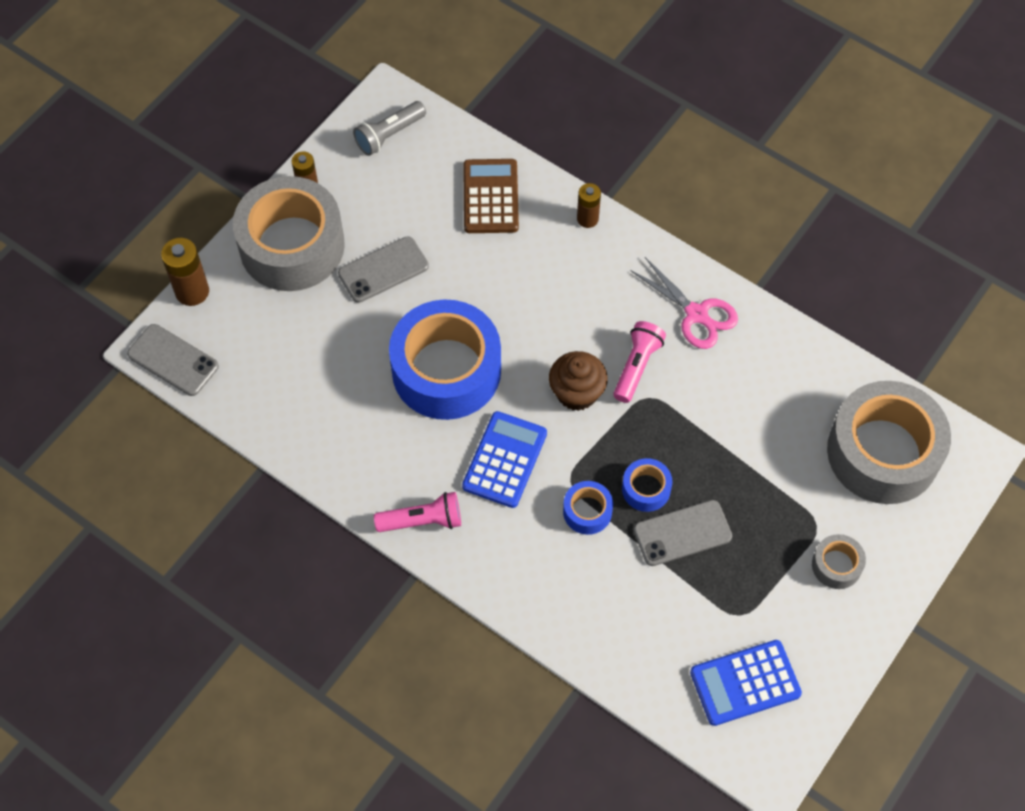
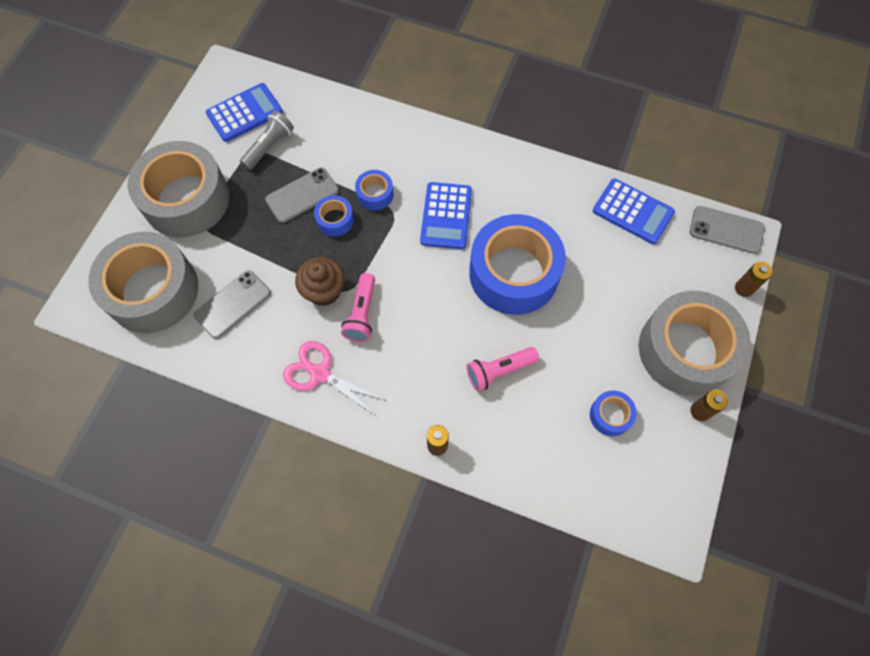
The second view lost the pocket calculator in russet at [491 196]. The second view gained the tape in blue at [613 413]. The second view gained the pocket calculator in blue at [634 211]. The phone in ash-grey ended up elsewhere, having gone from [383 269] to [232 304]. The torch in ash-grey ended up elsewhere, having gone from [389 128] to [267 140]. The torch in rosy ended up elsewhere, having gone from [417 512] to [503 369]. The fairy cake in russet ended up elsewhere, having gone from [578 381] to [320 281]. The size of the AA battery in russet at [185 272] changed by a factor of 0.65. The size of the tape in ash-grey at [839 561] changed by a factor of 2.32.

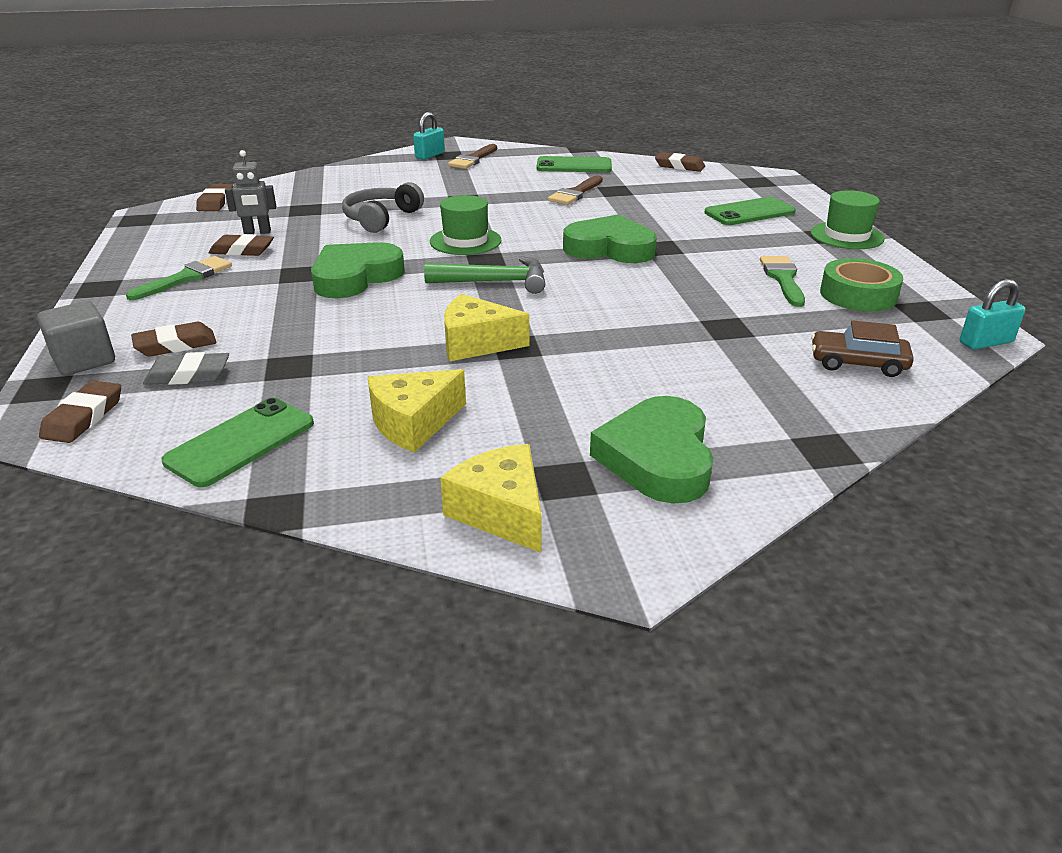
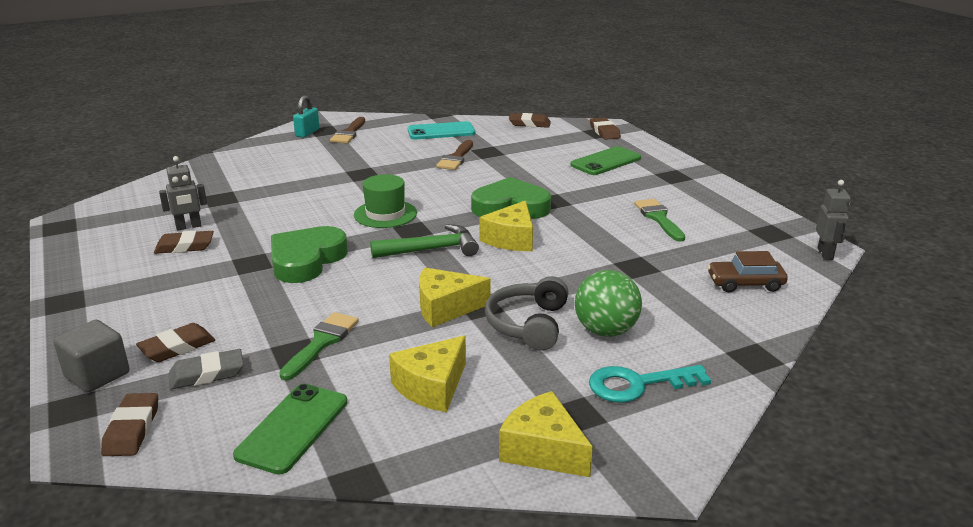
The second view lost the top hat in emerald at [847 219]. The second view lost the tape in emerald at [861 285]. The second view gained the cheese wedge in yellow at [506 226]. The second view gained the sphere in emerald at [608 303]. The brush in emerald ended up elsewhere, having gone from [179 278] to [319 346]. The eraser in russet ended up elsewhere, having gone from [214 197] to [605 128]. The headset in ash-grey ended up elsewhere, having gone from [383 207] to [526 313]. Where the heart shape in emerald stood at [651 450], the key in turquoise came to stand at [650 384]. Where the small lock in turquoise stood at [993 314], the toy robot in ash-grey came to stand at [833 220]. What was the phone in emerald at [574 164] turned into the phone in turquoise at [441 130].

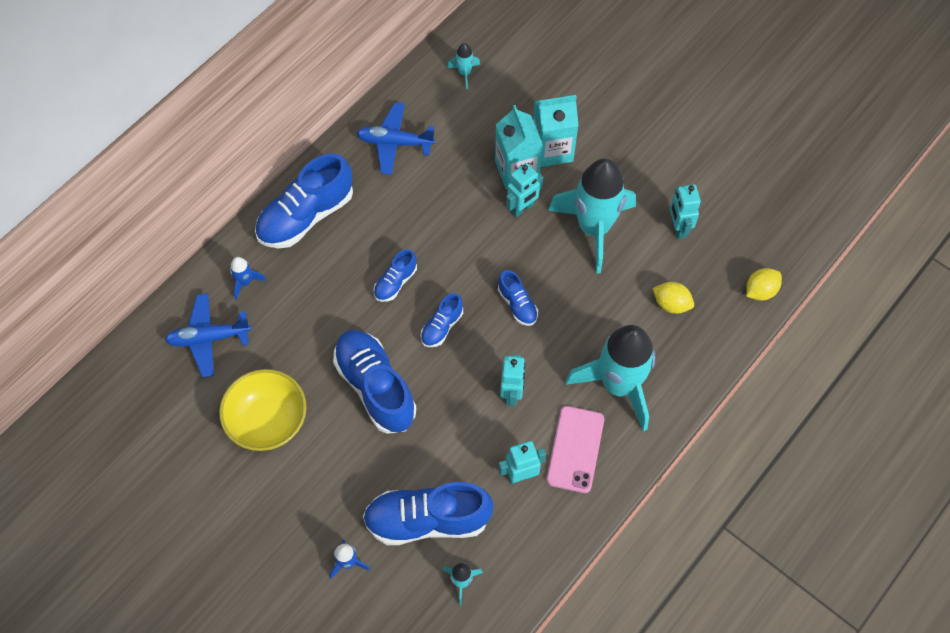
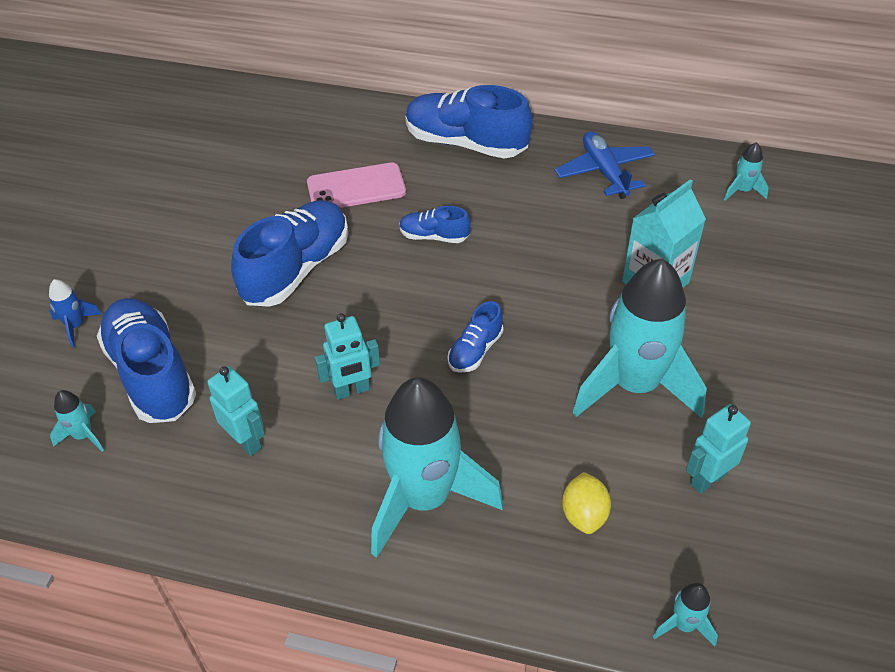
The second view lost the plane in blue at [208 335]. The second view lost the serving bowl in yellow at [263 410]. The second view lost the spaceship in blue at [248 278]. The second view lost the sneaker in blue at [442 320]. The second view lost the toy robot in turquoise at [524 190]. The second view lost the juice carton in turquoise at [556 131]. The phone in rosy ended up elsewhere, having gone from [575 449] to [356 185]. Where the citrus fruit in yellow stood at [764 284], the spaceship in turquoise came to stand at [685 615].

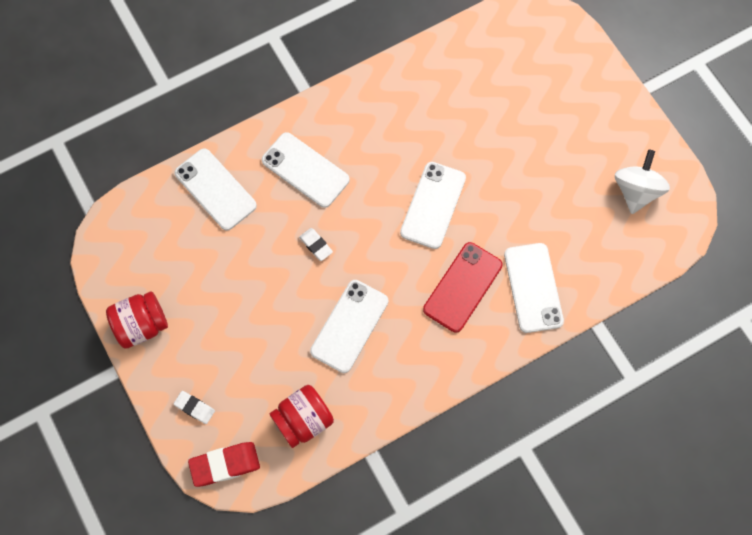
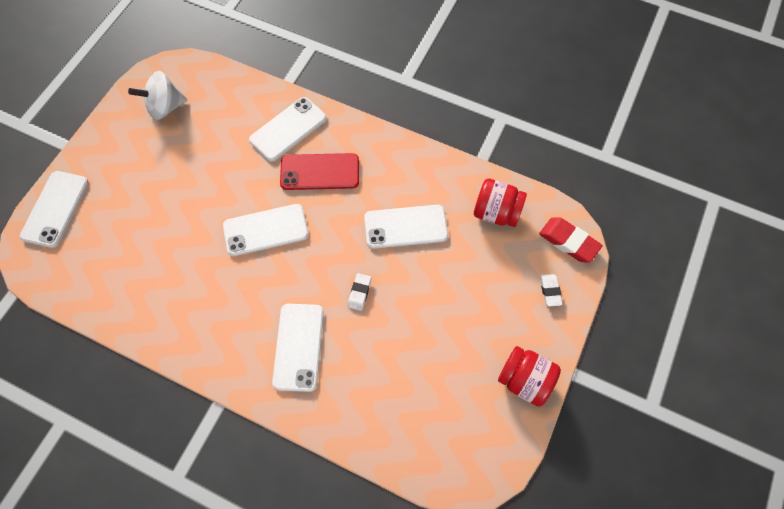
The phone in snow-white ended up elsewhere, having gone from [215 189] to [54 209].

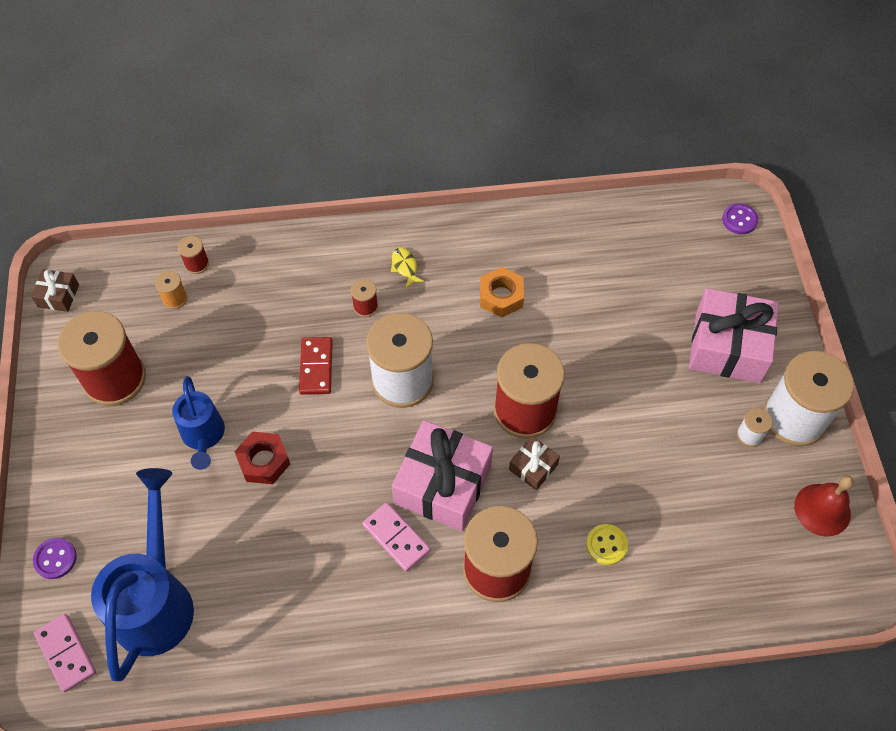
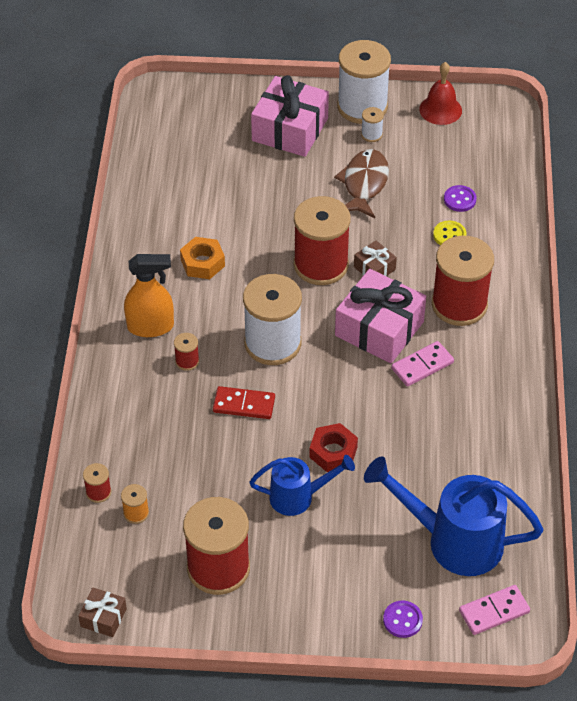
The second view gained the fish figure in russet at [361 183]. The sewing button in purple ended up elsewhere, having gone from [740 218] to [460 198]. Where the fish figure in yellow stood at [408 267], the spray cleaner in orange came to stand at [149 295].

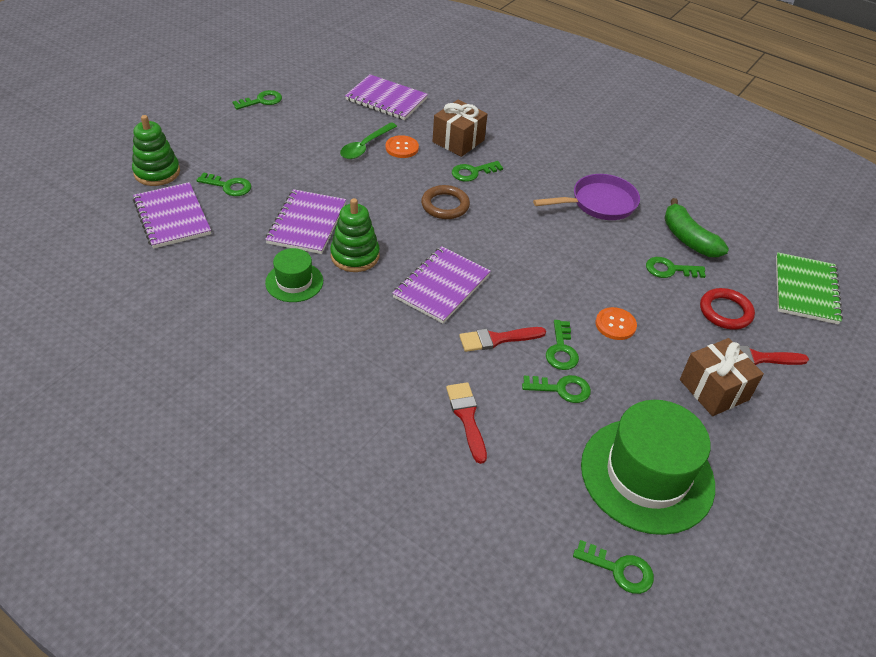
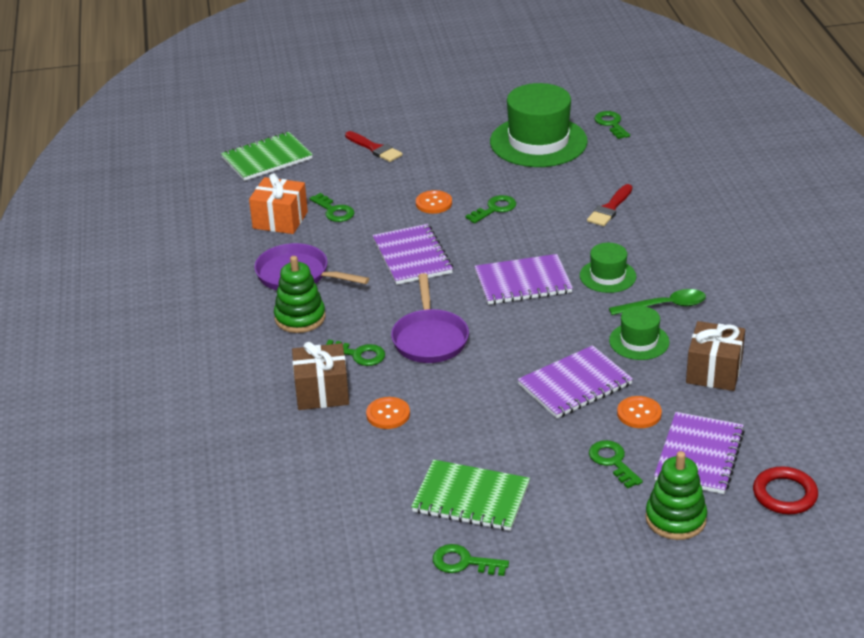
The second view lost the brush in scarlet at [502 339]. The second view lost the key in emerald at [556 389]. The second view gained the exercise book in emerald at [470 495]. The second view gained the top hat in emerald at [608 268]. The second view gained the sewing button in orange at [639 412]. The ring stacker in emerald ended up elsewhere, having gone from [355 235] to [299 294]. The teaspoon in emerald ended up elsewhere, having gone from [368 140] to [657 302]. The exercise book in purple ended up elsewhere, having gone from [386 97] to [412 254]. The wrapped gift in russet ended up elsewhere, having gone from [722 377] to [715 356]. The ring in scarlet ended up elsewhere, having gone from [727 309] to [785 490]. Where the ring in russet stood at [445 202], the pan in purple came to stand at [430 318]. Where the banana fruit in emerald stood at [696 227], the wrapped gift in orange came to stand at [278 203].

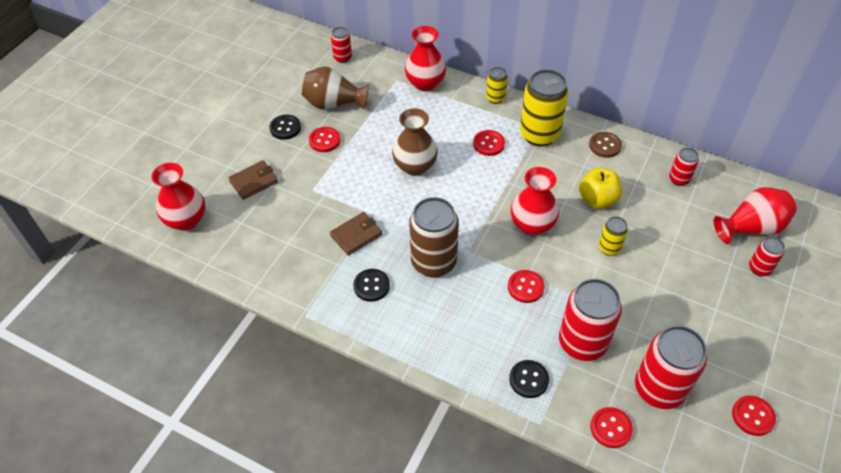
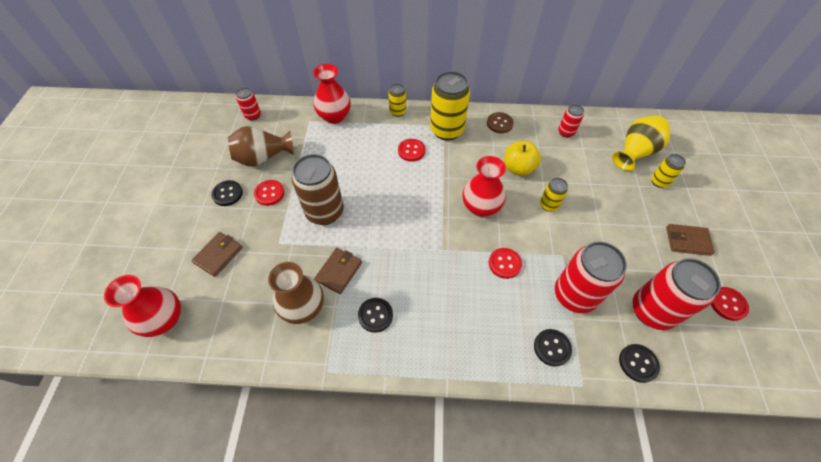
The second view gained the billfold in russet at [690 240]. The tall vase in russet ended up elsewhere, having gone from [415 142] to [296 293]. The soda can in russet ended up elsewhere, having gone from [434 237] to [318 189]. What was the sewing button in scarlet at [611 427] turned into the sewing button in ebony at [639 363]. What was the tall vase in scarlet at [755 215] turned into the tall vase in yellow at [641 143]. What was the soda can in scarlet at [767 256] turned into the soda can in yellow at [668 171].

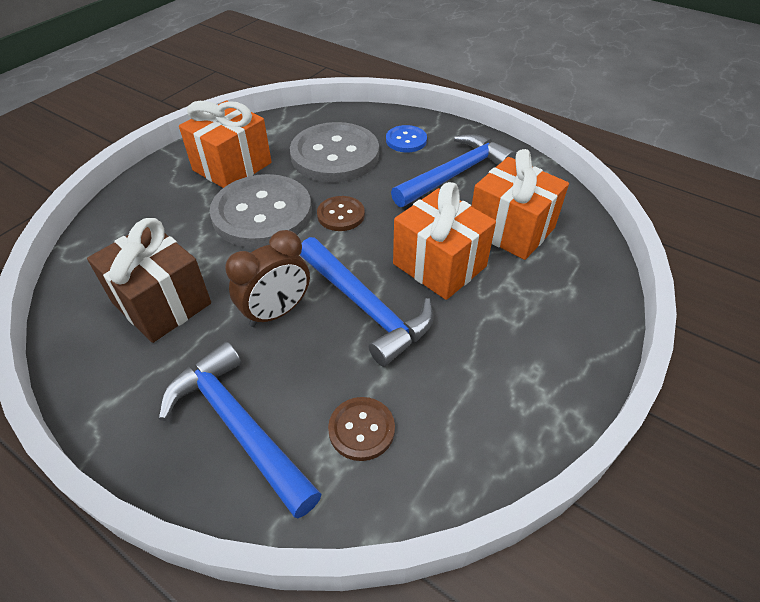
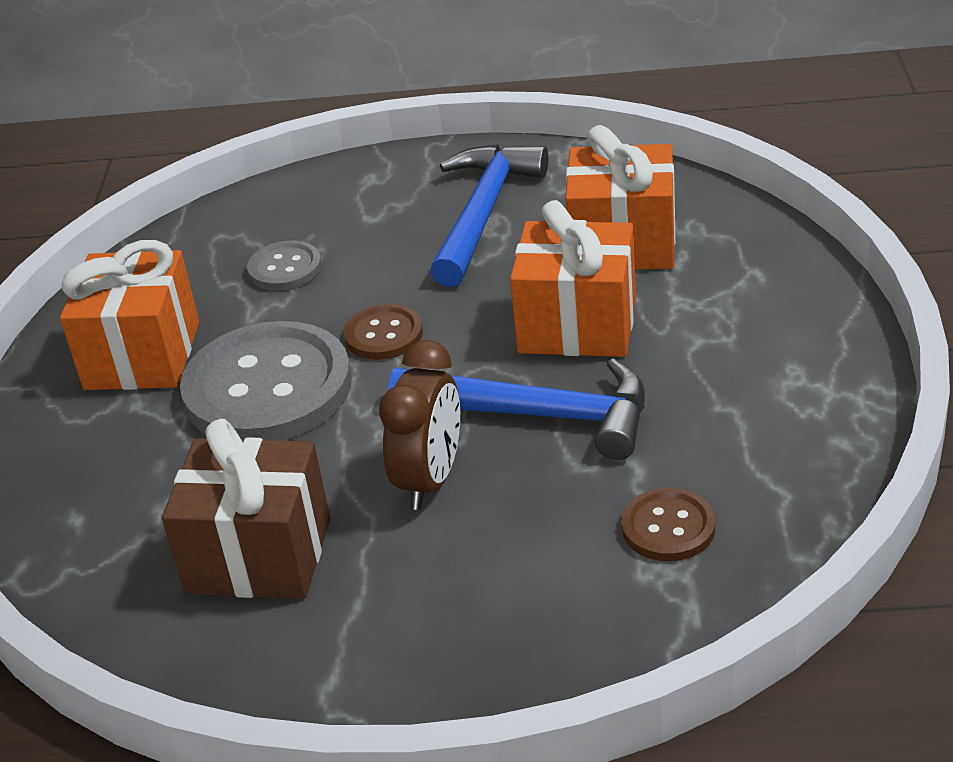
The second view lost the claw hammer in blue at [240 429]. The second view lost the sewing button in blue at [406 139]. The size of the sewing button in ash-grey at [334 152] changed by a factor of 0.48.

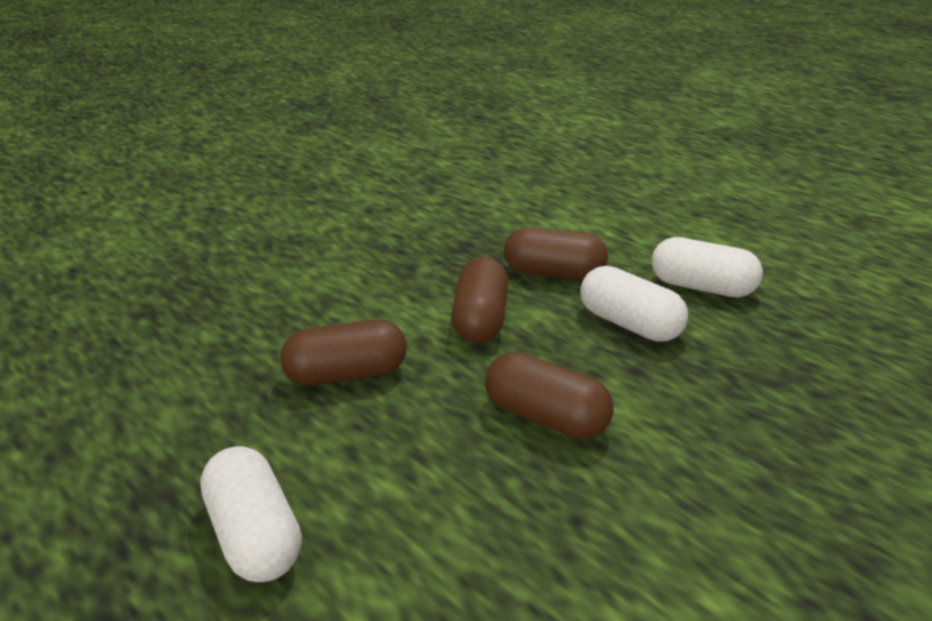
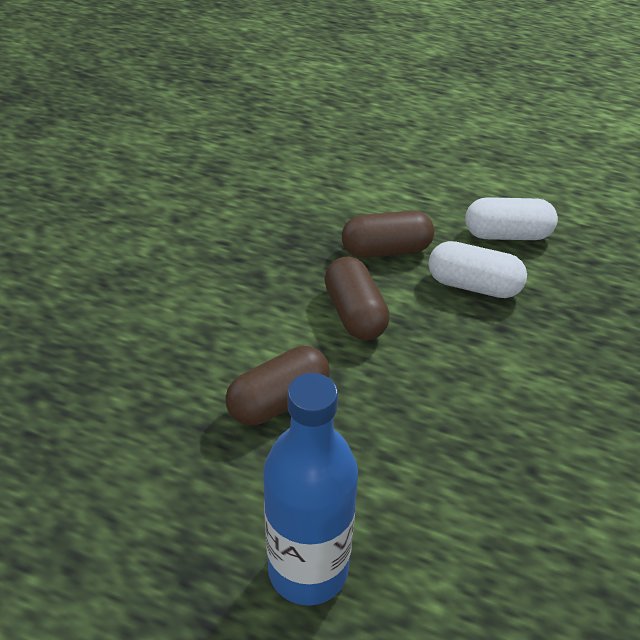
The second view lost the capsule in russet at [549 395]. Where the capsule in snow-white stood at [251 514], the bottle in blue came to stand at [310 489].

